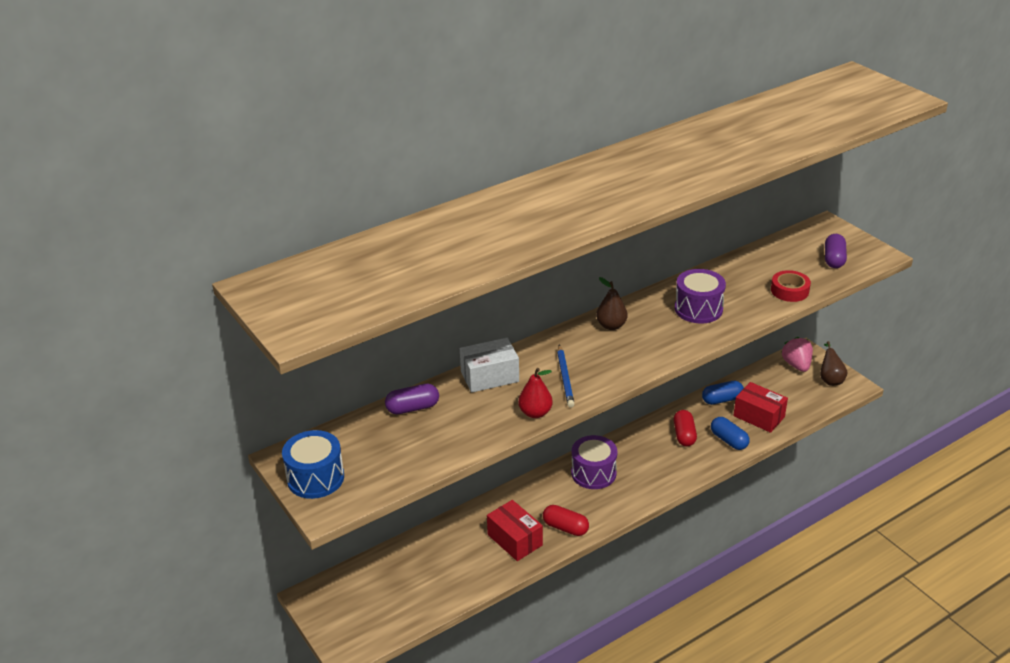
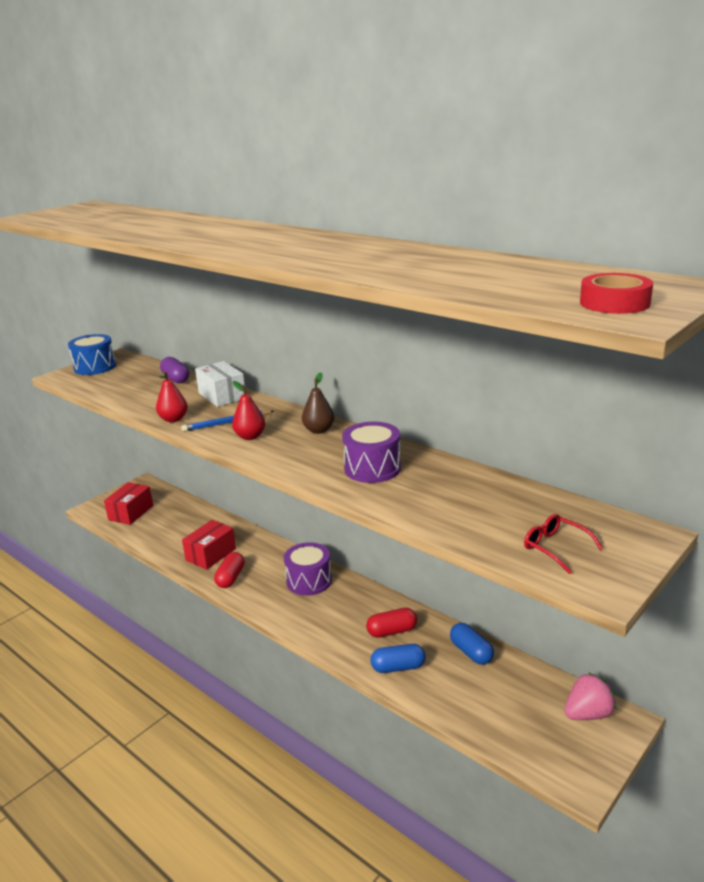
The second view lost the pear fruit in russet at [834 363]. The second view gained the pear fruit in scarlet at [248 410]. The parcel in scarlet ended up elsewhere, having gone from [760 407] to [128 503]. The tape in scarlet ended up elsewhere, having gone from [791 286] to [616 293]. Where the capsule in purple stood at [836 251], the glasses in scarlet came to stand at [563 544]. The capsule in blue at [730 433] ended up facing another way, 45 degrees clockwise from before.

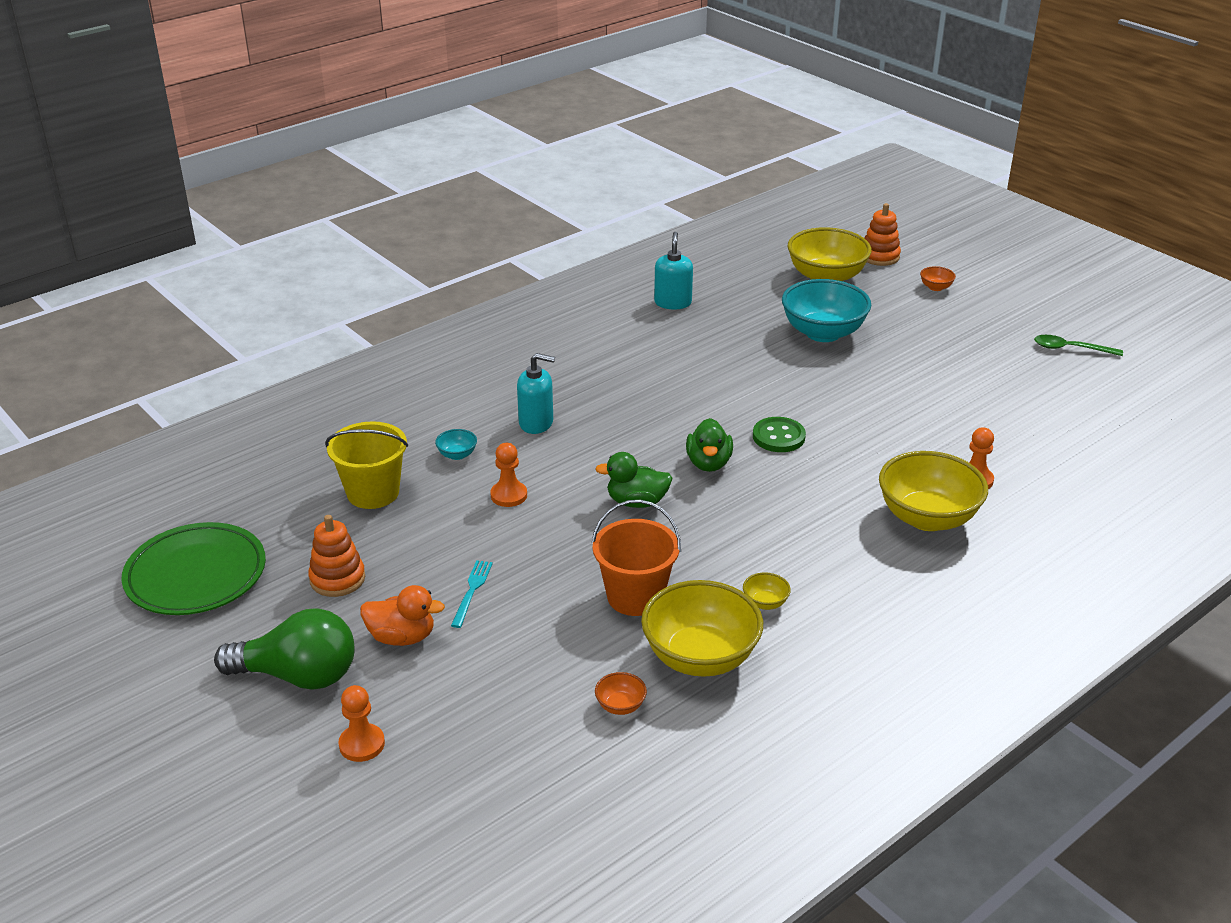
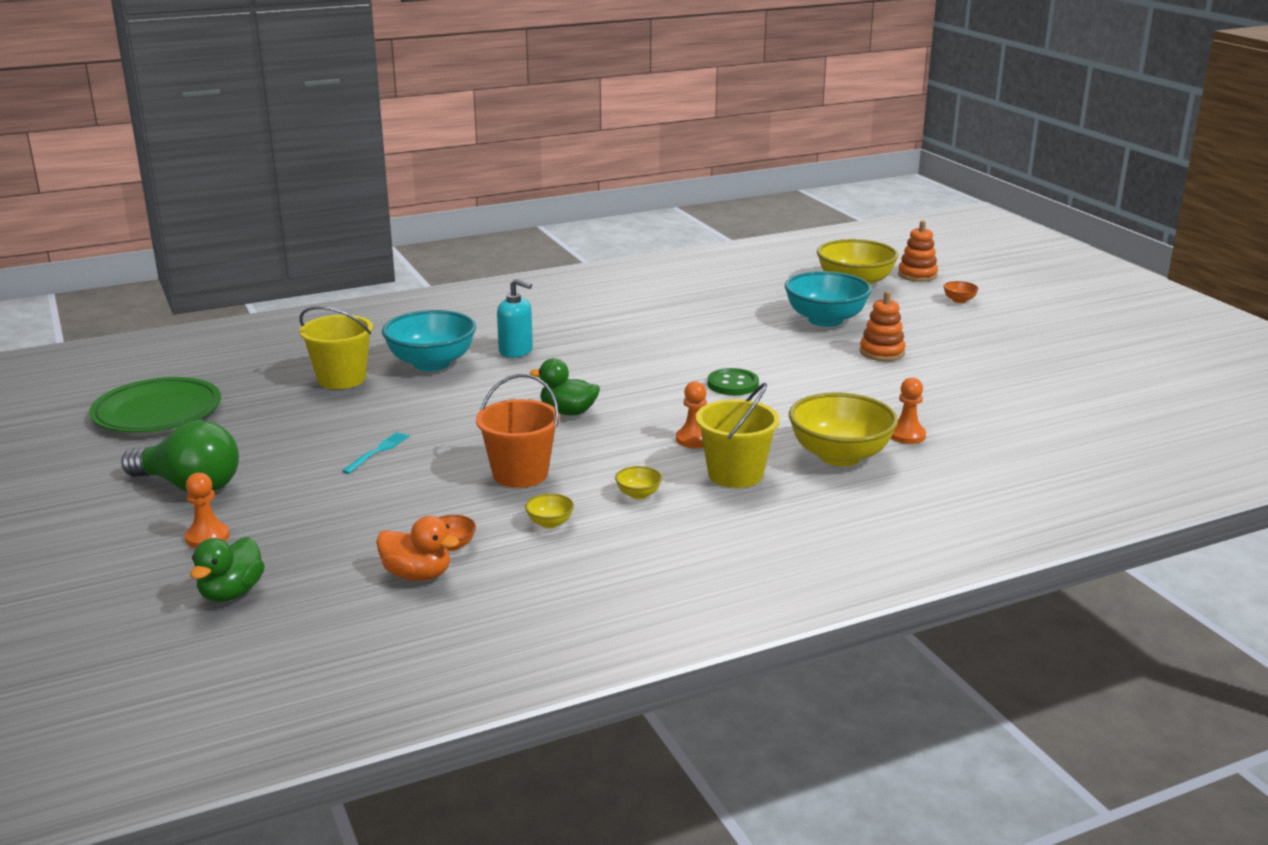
The second view lost the soap pump in turquoise at [673 270]. The second view lost the teaspoon in emerald at [1078 345]. The second view gained the pail in yellow at [738 435]. The ring stacker in orange ended up elsewhere, having gone from [336 556] to [883 326]. The duck in orange ended up elsewhere, having gone from [402 615] to [418 548]. The pawn in orange ended up elsewhere, having gone from [508 475] to [691 414]. The duck in emerald ended up elsewhere, having gone from [709 445] to [227 569]. The size of the serving bowl in turquoise at [456 444] changed by a factor of 2.41. The size of the serving bowl in yellow at [702 628] changed by a factor of 0.42.

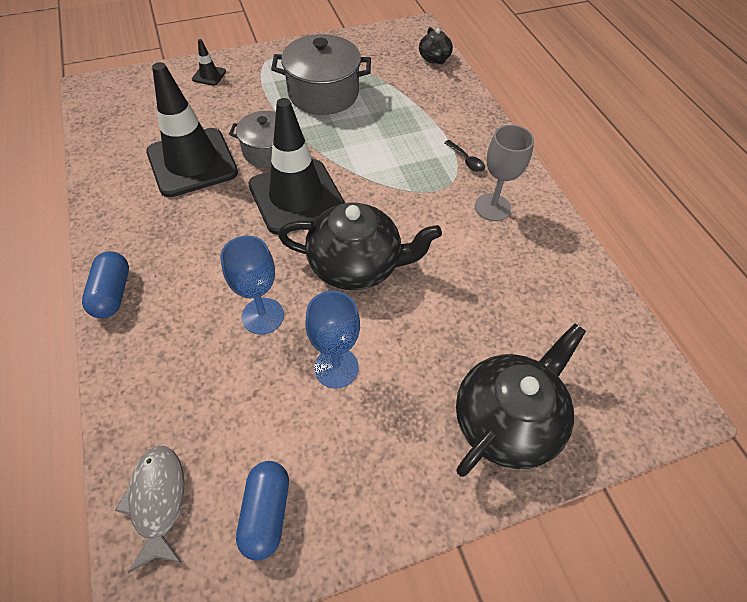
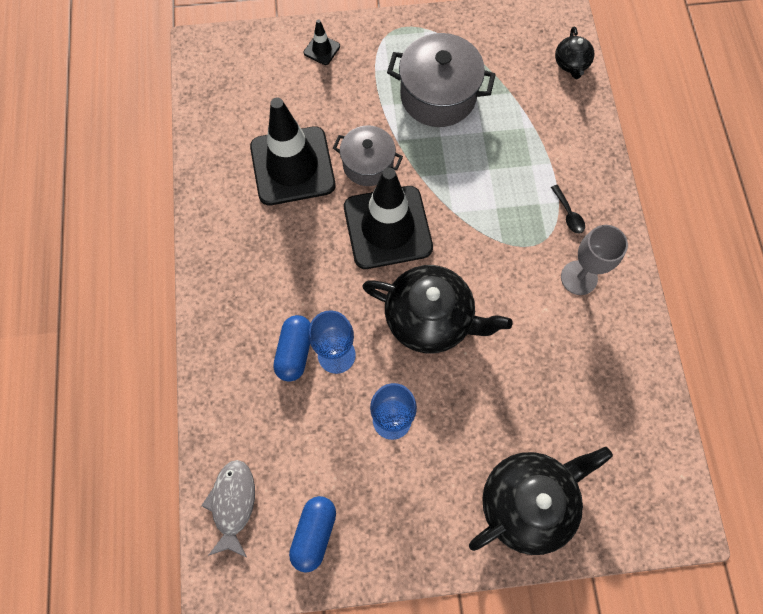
The capsule in blue ended up elsewhere, having gone from [105 284] to [292 348].

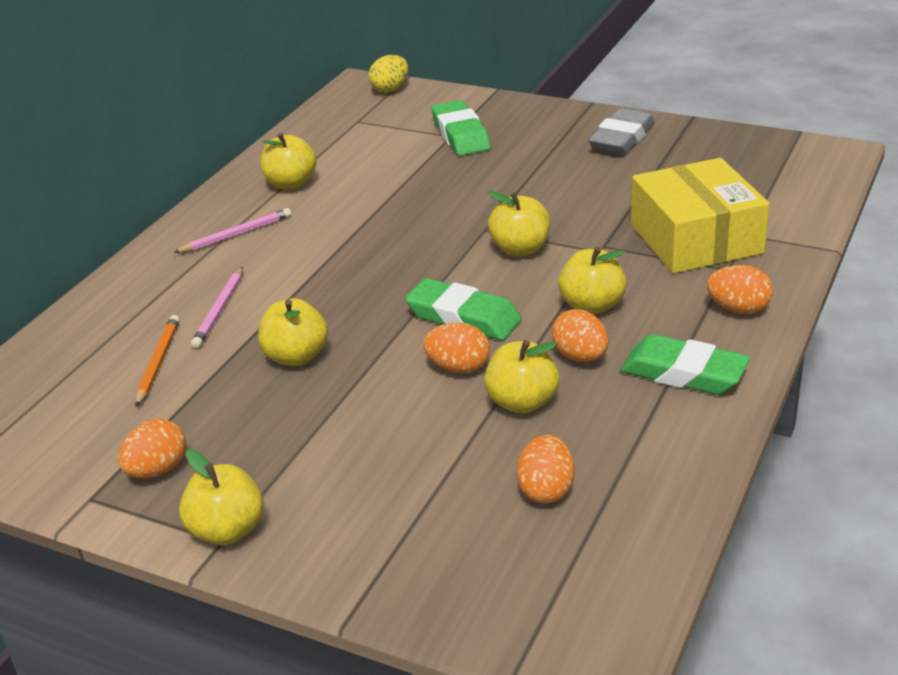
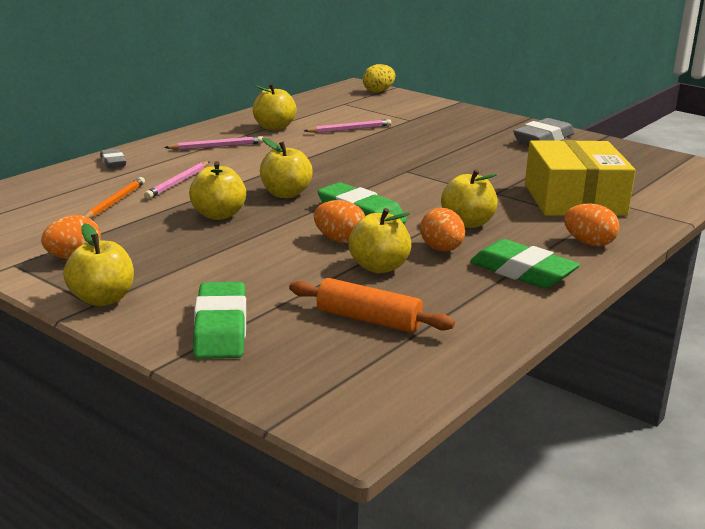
The second view gained the eraser in ash-grey at [113 158]. The second view gained the wooden pencil in rosy at [347 126]. The eraser in emerald ended up elsewhere, having gone from [461 128] to [219 320]. The toy apple in yellow ended up elsewhere, having gone from [519 223] to [286 168]. Where the egg in orange stood at [545 469], the rolling pin in orange came to stand at [372 305].

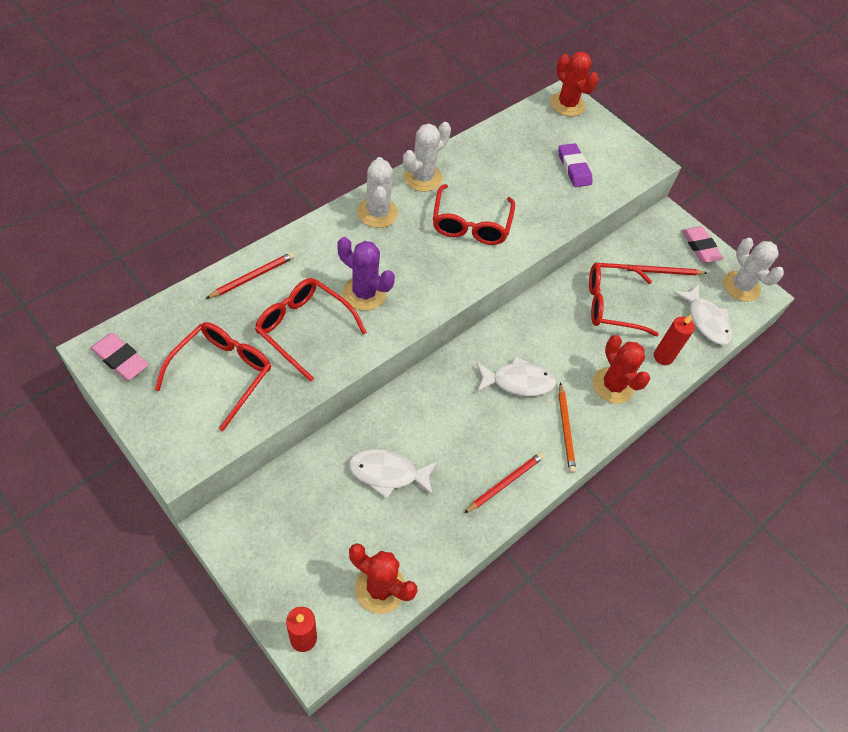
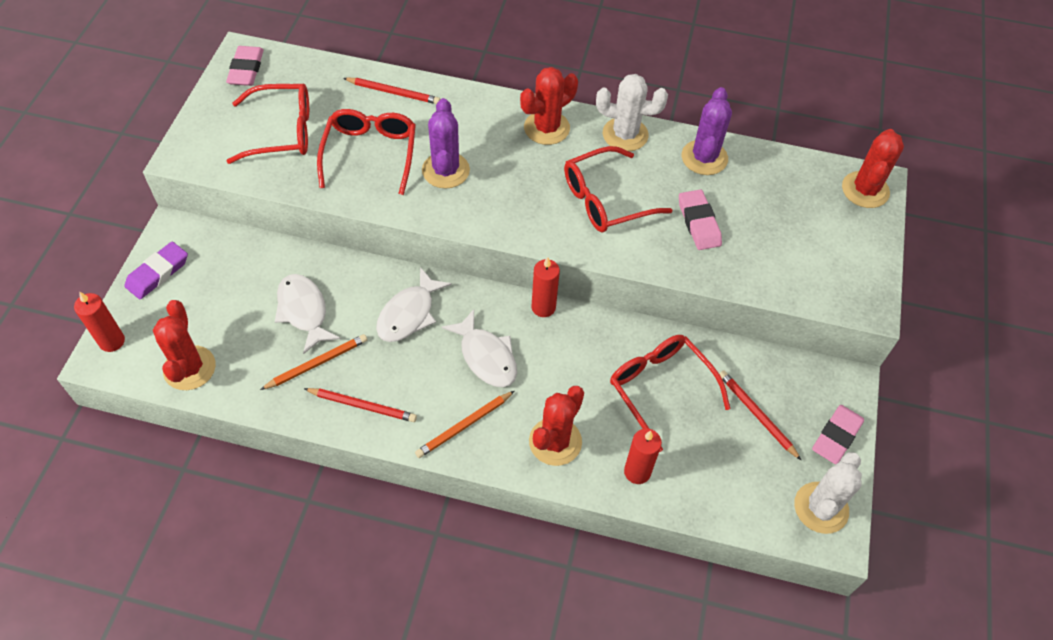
The second view gained the wooden pencil in orange at [313 362]. The second view gained the wax candle in scarlet at [545 287]. The second view gained the eraser in rosy at [700 219]. The second view gained the saguaro cactus in purple at [707 131]. The eraser in purple ended up elsewhere, having gone from [575 165] to [156 270]. The fish figure in snow-white ended up elsewhere, having gone from [703 314] to [414 304]. What was the saguaro cactus in snow-white at [377 192] turned into the saguaro cactus in scarlet at [549 106].

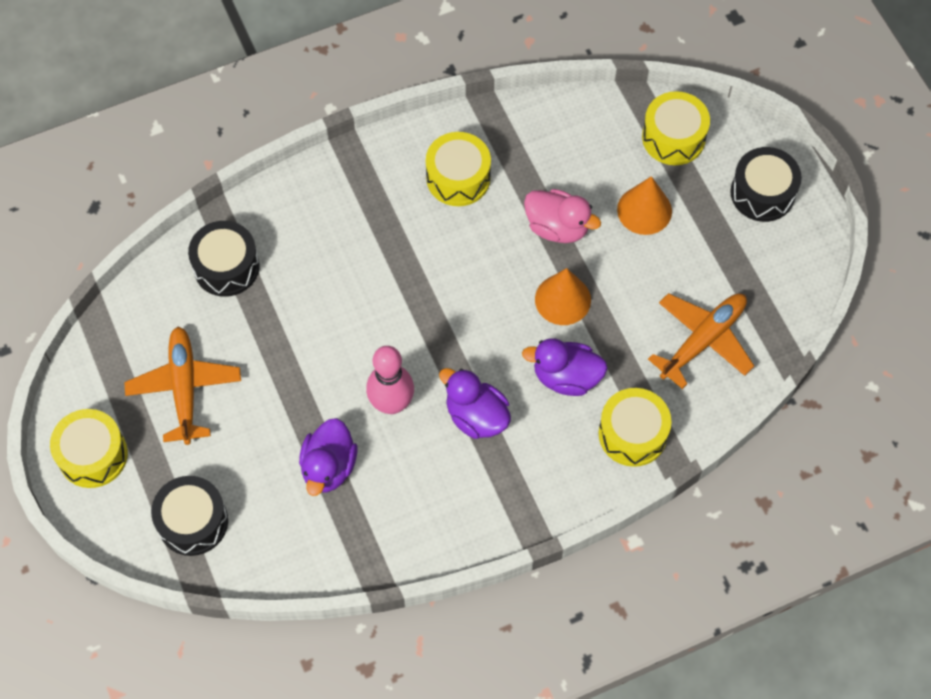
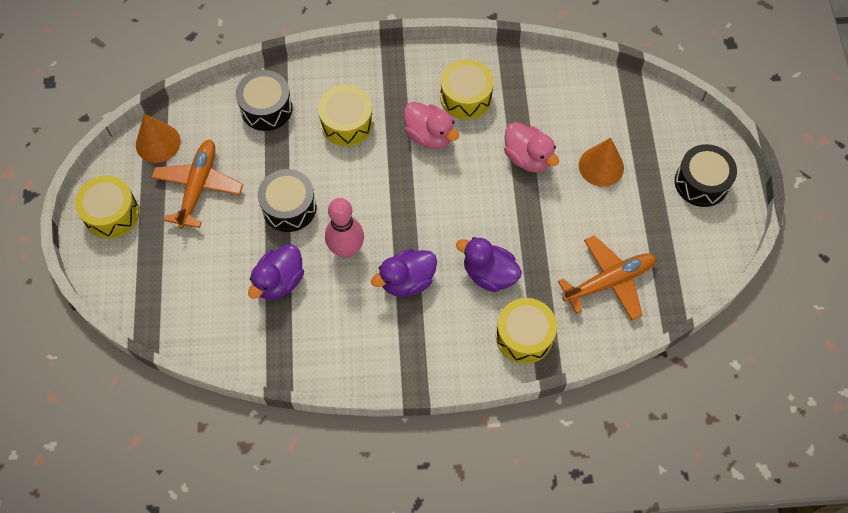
The second view gained the duck in rosy at [431 125]. The snare drum in ebony ended up elsewhere, having gone from [189 516] to [287 200]. The cone in orange ended up elsewhere, having gone from [563 296] to [158 138]. The snare drum in yellow ended up elsewhere, having gone from [676 128] to [345 115]. The duck in purple at [475 403] ended up facing another way, 90 degrees counterclockwise from before.

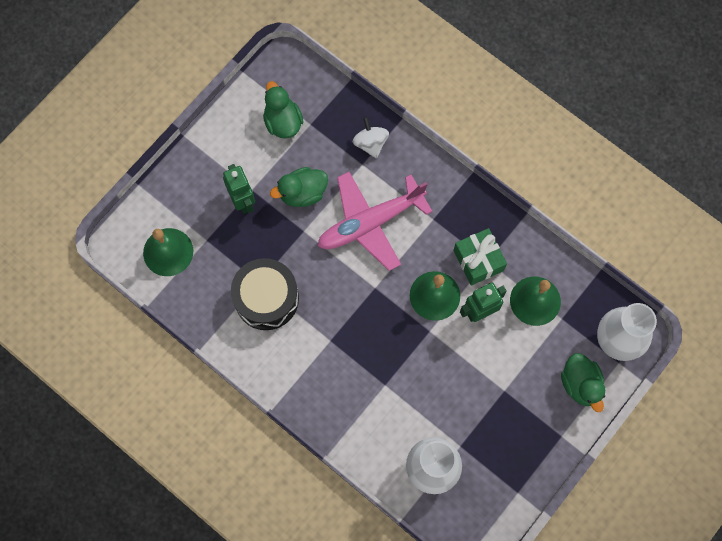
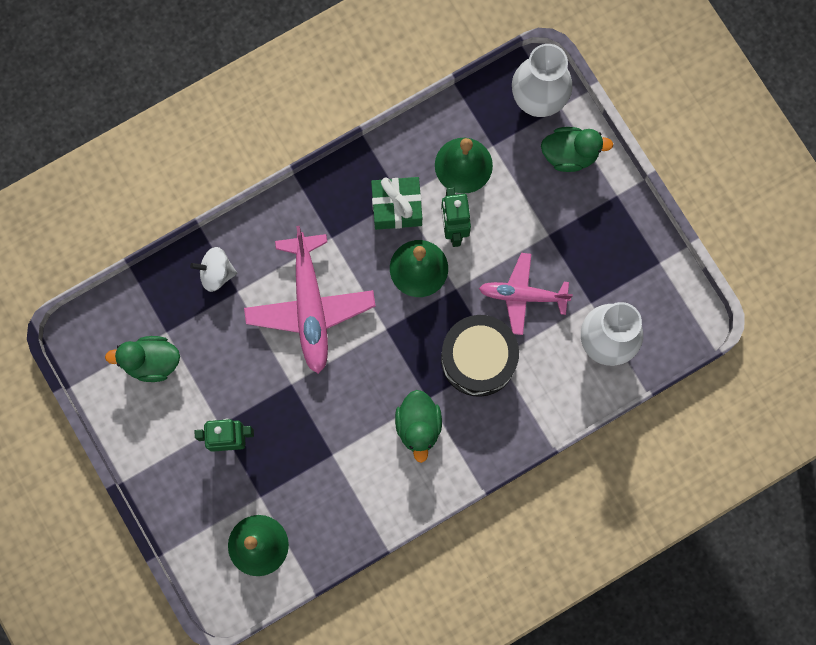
The second view gained the plane in rosy at [526 294]. The snare drum in ebony ended up elsewhere, having gone from [265 294] to [480 356]. The duck in emerald ended up elsewhere, having gone from [299 187] to [418 426].

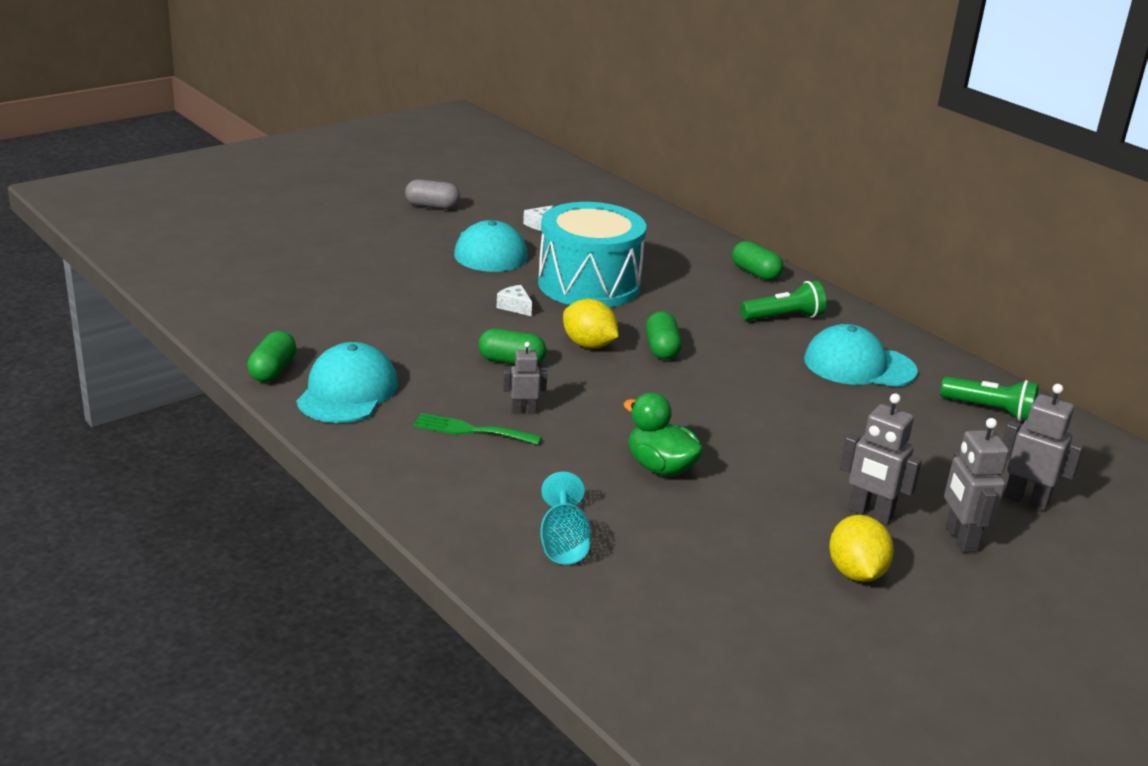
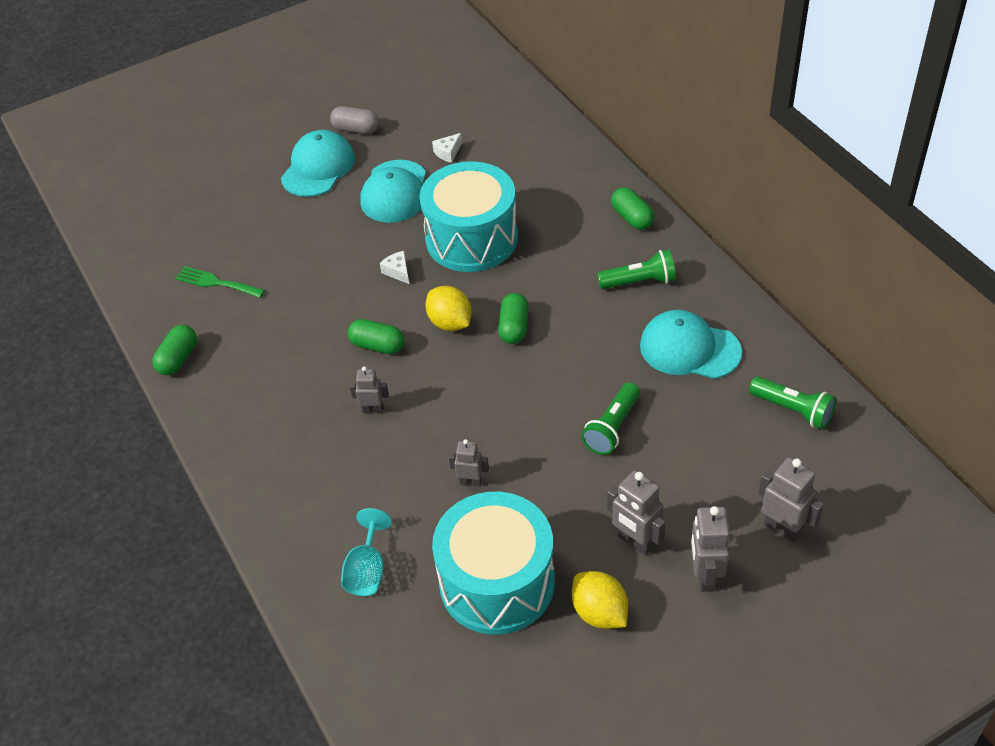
The second view gained the snare drum in turquoise at [493 563]. The second view gained the torch in emerald at [610 418]. The baseball cap in turquoise ended up elsewhere, having gone from [347 382] to [318 163]. The fork in emerald ended up elsewhere, having gone from [477 429] to [220 282]. Where the duck in emerald stood at [663 434], the toy robot in ash-grey came to stand at [469 462]. The citrus fruit in yellow at [861 548] ended up facing another way, 45 degrees counterclockwise from before.

